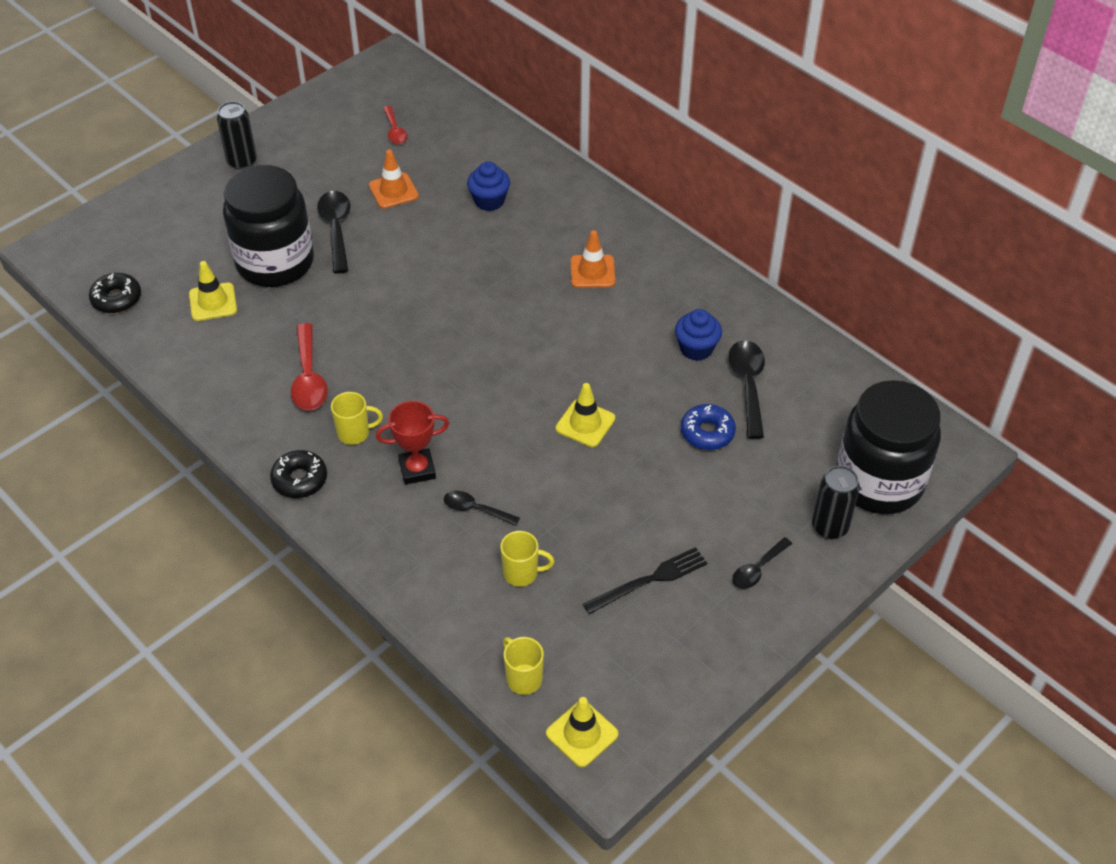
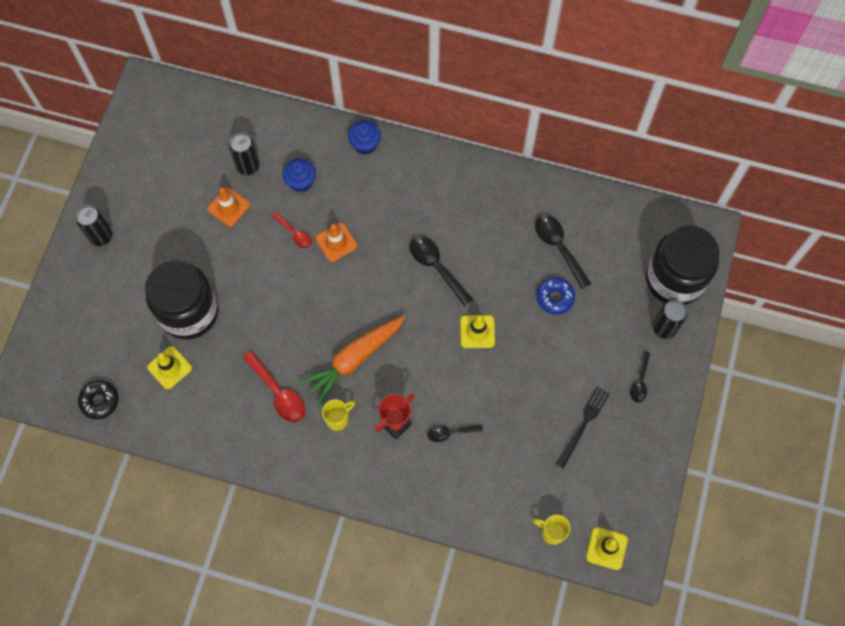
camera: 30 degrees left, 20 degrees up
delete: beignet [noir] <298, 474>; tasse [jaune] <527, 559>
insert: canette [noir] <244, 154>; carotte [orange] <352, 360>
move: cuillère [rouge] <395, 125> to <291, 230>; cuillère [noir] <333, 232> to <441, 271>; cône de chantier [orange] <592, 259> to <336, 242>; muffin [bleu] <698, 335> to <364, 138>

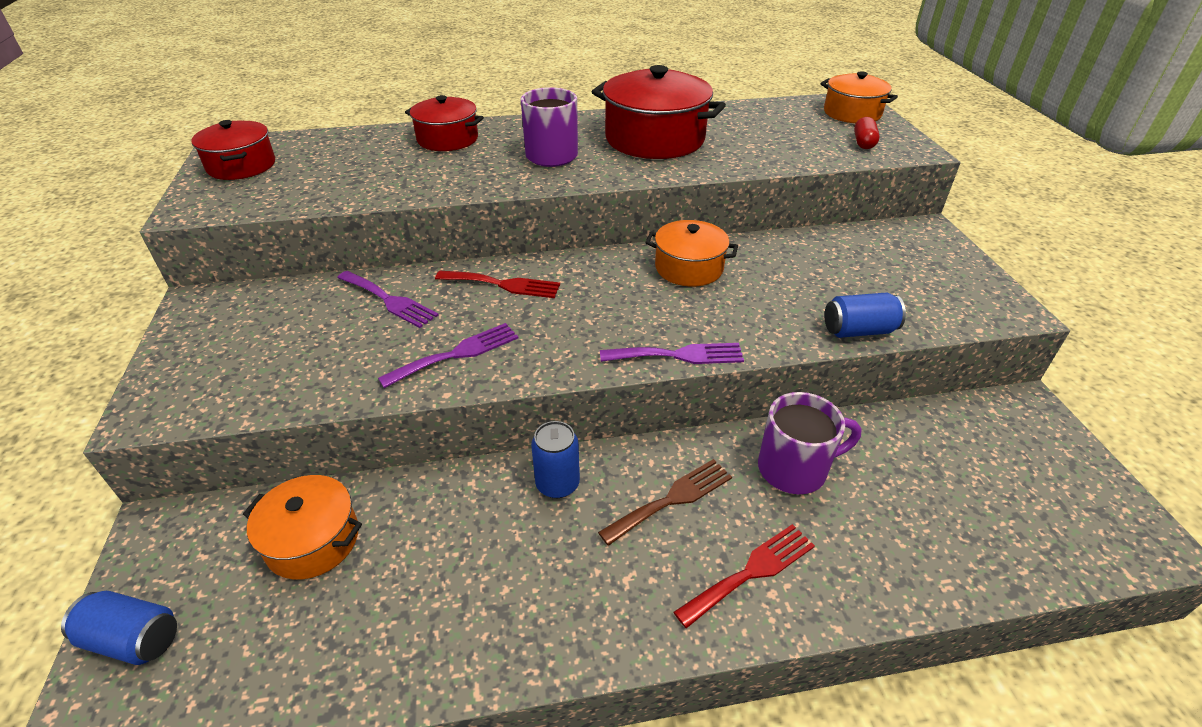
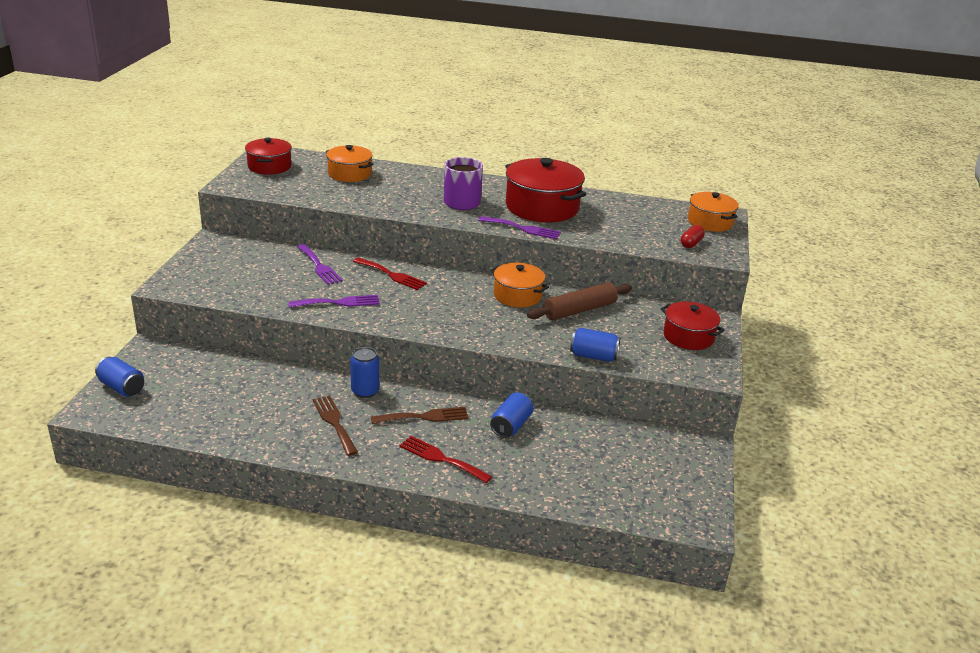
camera: 20 degrees right, 10 degrees down
insert: rouleau à pâtisserie [marron] <579, 301>; fourchette [marron] <335, 425>
move: marmite [rouge] <444, 123> to <693, 325>; fourchette [violet] <672, 353> to <519, 227>; marmite [orange] <302, 527> to <350, 163>
replace: tasse [violet] <810, 443> to canette [bleu] <511, 415>
rotate: fourchette [rouge] <744, 576> = <445, 459> 135 degrees counterclockwise

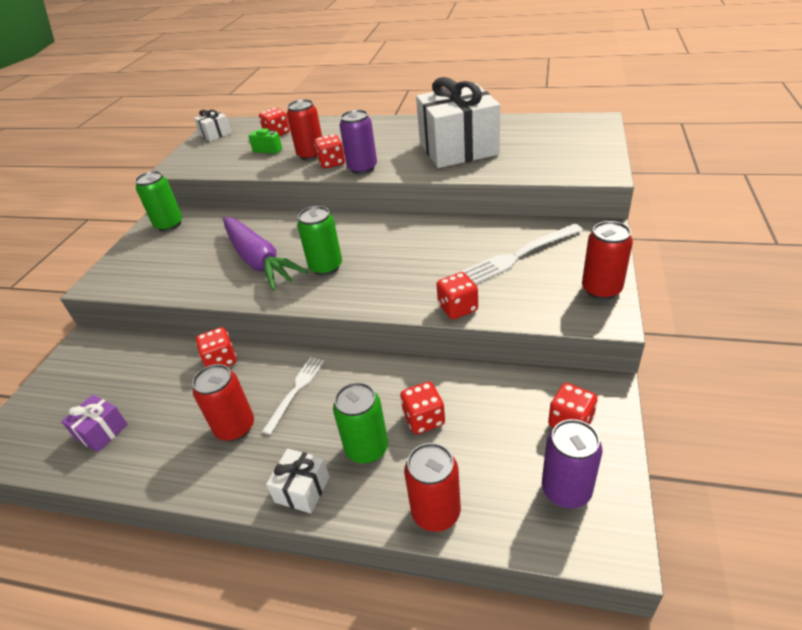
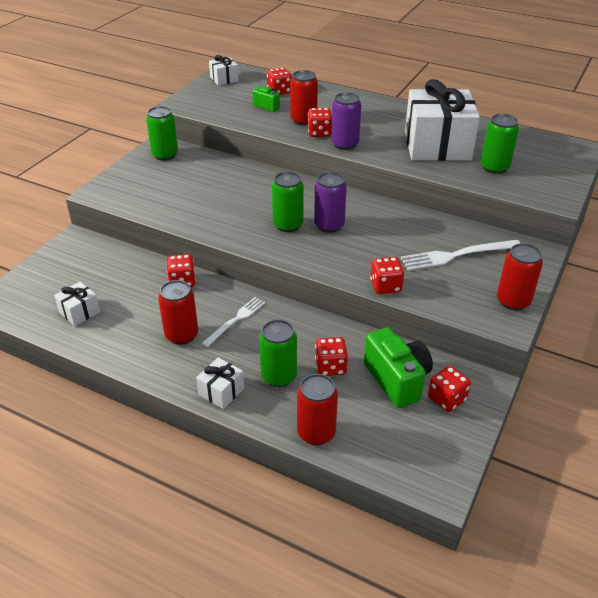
camera: 10 degrees right, 0 degrees up
delete: carotte [violet] <265, 253>
insert: canette [vert] <500, 144>; appareil photo [vert] <398, 367>
move: canette [violet] <572, 463> to <330, 202>
recolor: cadeau [violet] <94, 423> to cadeau [blanc] <77, 304>

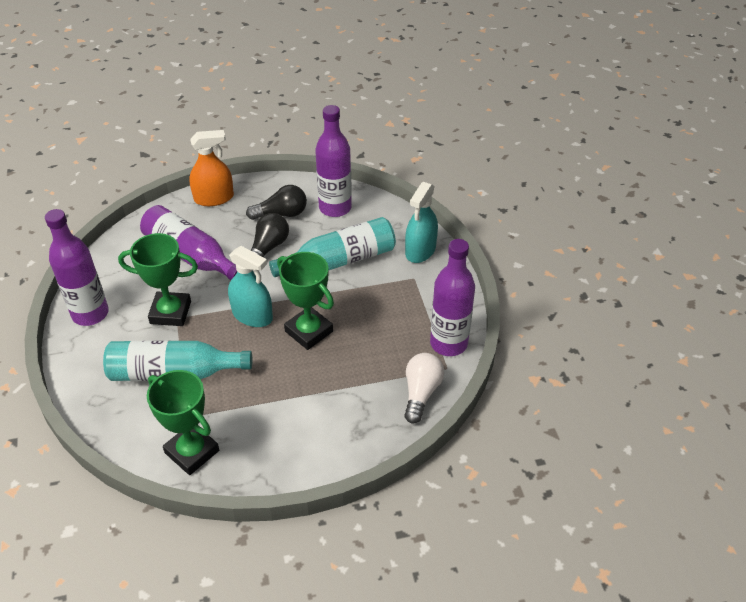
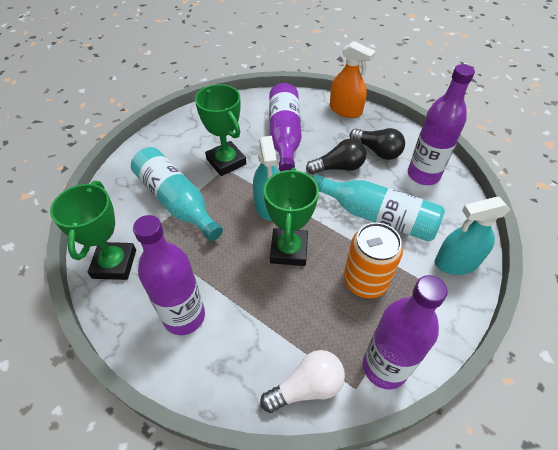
camera: 50 degrees right, 5 degrees up
insert: canette [orange] <373, 261>
move: bouteille [violet] <77, 267> to <169, 275>

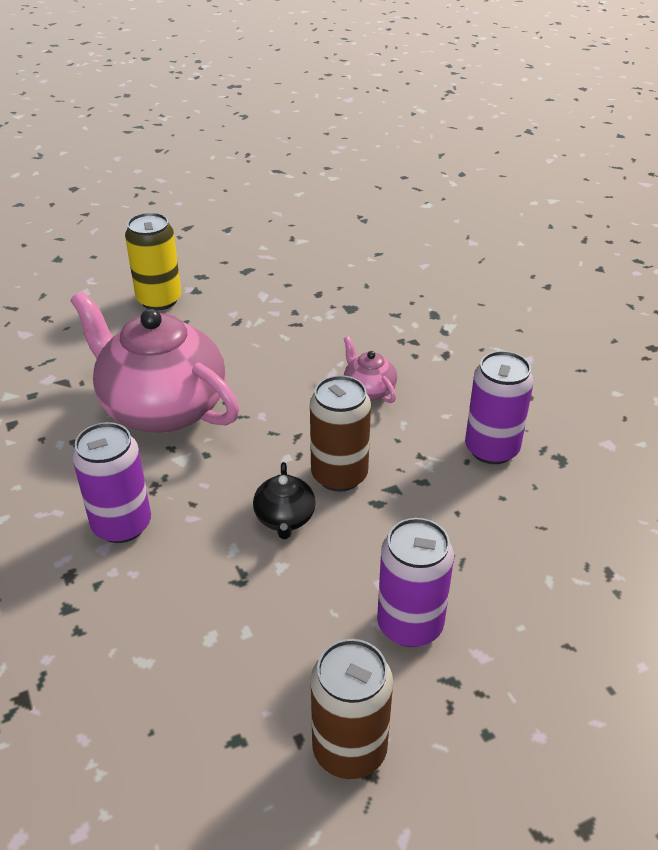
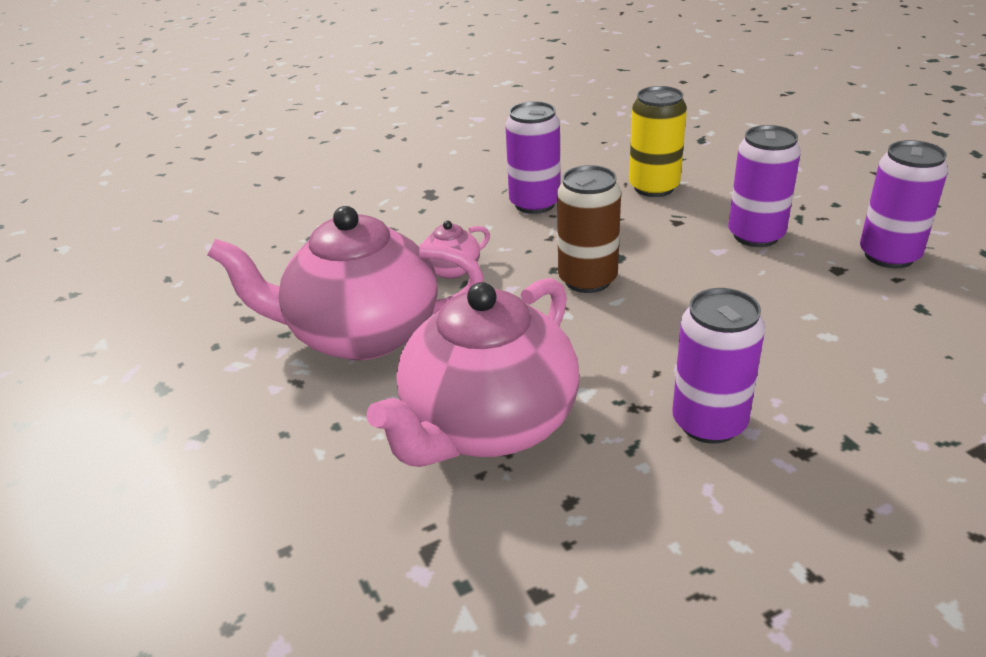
camera: 90 degrees left, 5 degrees down
delete: théière [noir] <284, 500>
insert: théière [rose] <345, 283>
move: canette [jaune] <153, 261> to <658, 141>
recolor: canette [marron] <352, 709> to canette [violet] <904, 204>

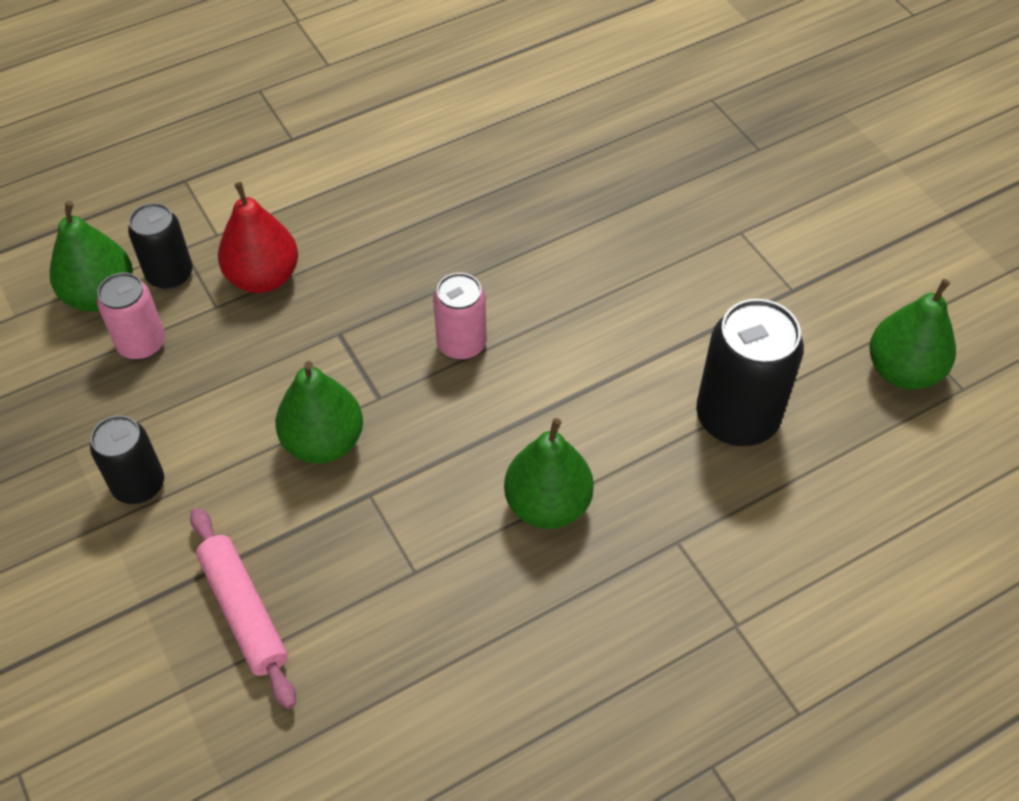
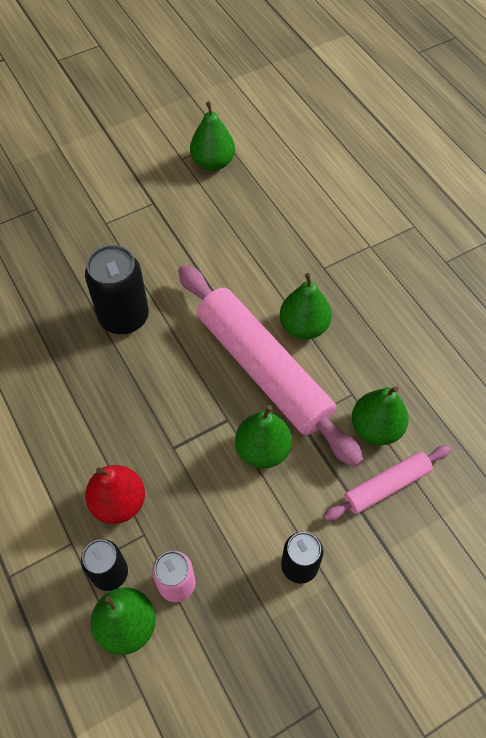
camera: 90 degrees left, 5 degrees up
delete: canette [rose] <460, 316>
insert: rouleau à pâtisserie [rose] <271, 366>; poire [vert] <380, 415>
move: canette [noir] <750, 372> to <117, 289>

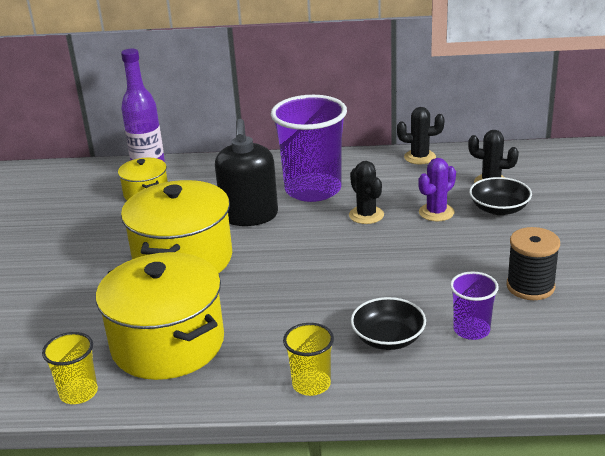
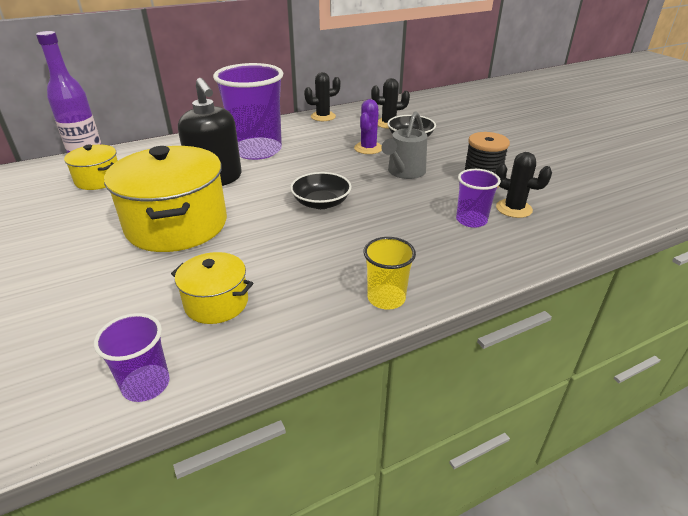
camera: 30 degrees left, 5 degrees up
insert: arrosoir [gris] <404, 145>
move: cactus [noir] <366, 192> to <523, 185>; bol [noir] <388, 323> to <320, 190>
recolor: gobelet [jaune] <70, 368> to gobelet [violet] <132, 357>
resize: marmite [jaune] <160, 316> = <212, 288> x0.52

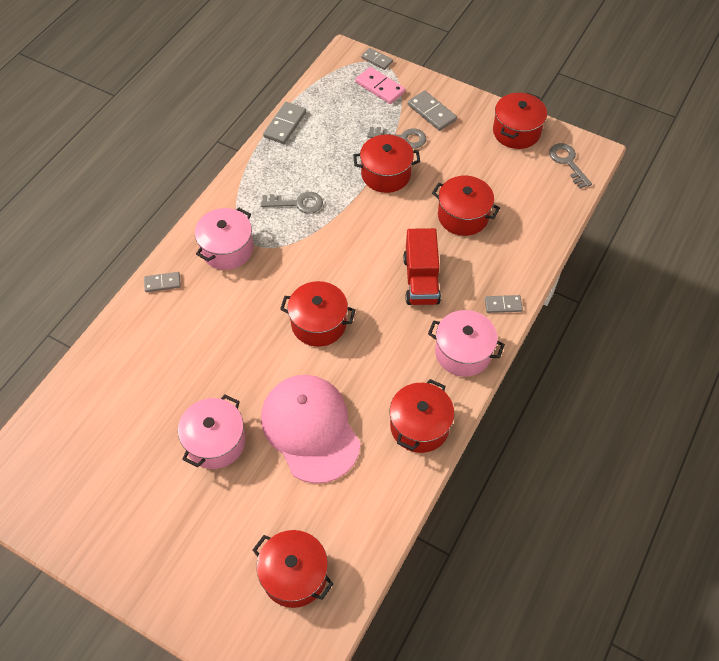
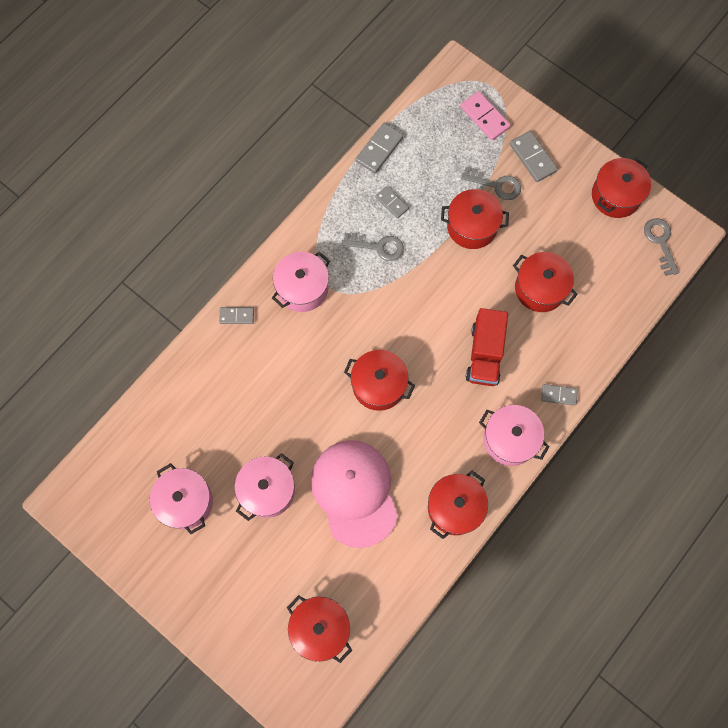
camera: 10 degrees right, 15 degrees up
insert: marmite [rose] <181, 498>
move: domino [gris] <377, 59> to <392, 202>

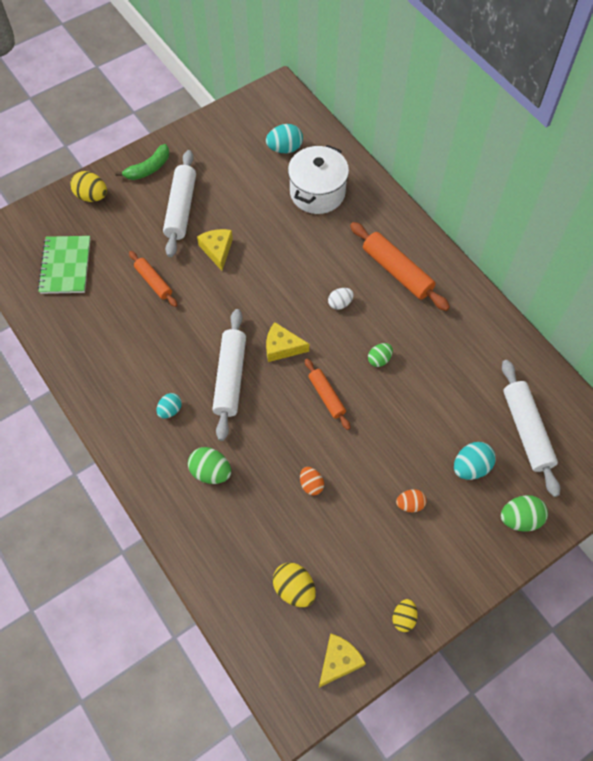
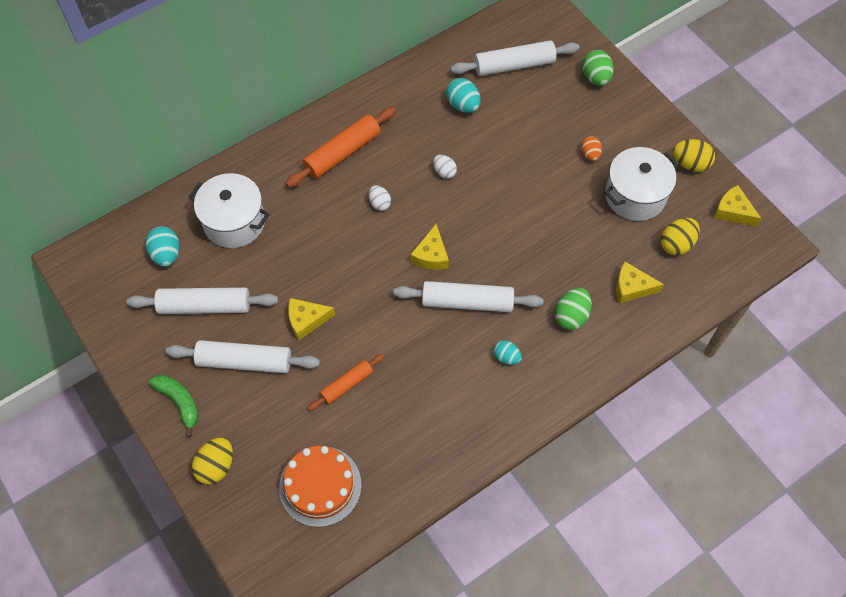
camera: 90 degrees left, 0 degrees up
delete: rouleau à pâtisserie [orange] <327, 394>; œuf [orange] <312, 481>
insert: marmite [blanc] <641, 184>; fromage [jaune] <640, 282>; rouleau à pâtisserie [blanc] <202, 300>
move: œuf [turquoise] <475, 461> to <463, 95>
replace: carnet [vert] <64, 265> to gâteau [orange] <320, 486>
recolor: œuf [vert] <380, 355> to œuf [blanc] <445, 167>
resize: œuf [jaune] <405, 615> = <694, 155> x1.54

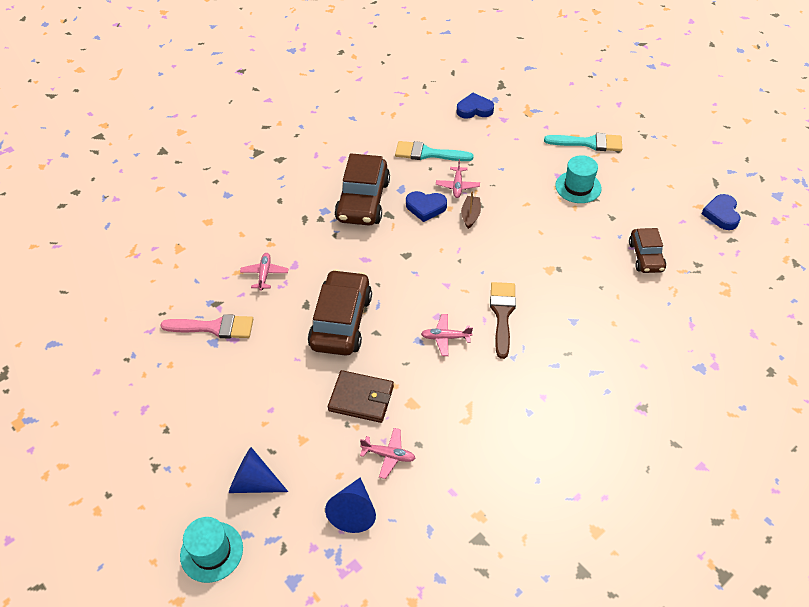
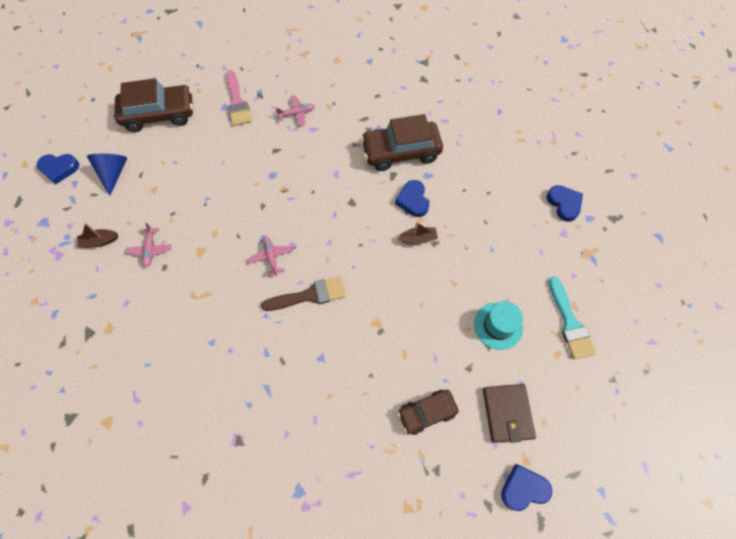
camera: 70 degrees right, 15 degrees up
delete: pinceau [turquoise] <434, 151>; avion [rose] <458, 178>
move: voiture [marron] <340, 312> to <153, 105>; portefeuille [marron] <361, 396> to <509, 413>
replace: cône [bleu] <350, 505> to bateau [marron] <97, 235>; chapeau [turquoise] <211, 550> to cœur [bleu] <58, 169>

